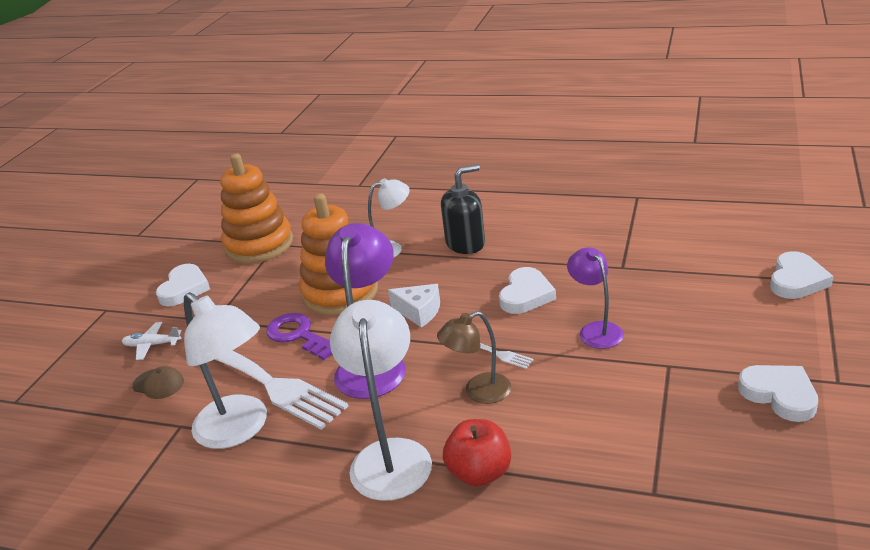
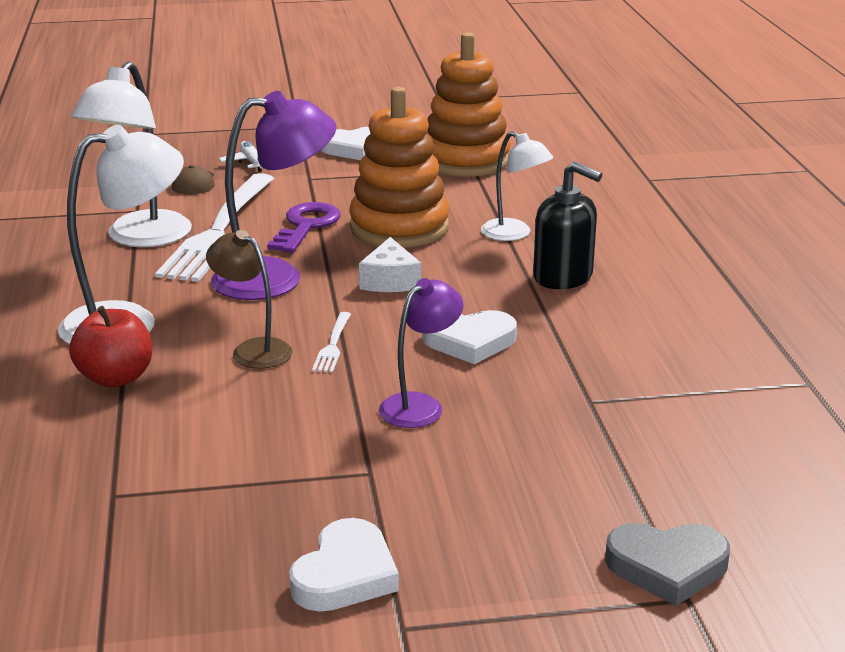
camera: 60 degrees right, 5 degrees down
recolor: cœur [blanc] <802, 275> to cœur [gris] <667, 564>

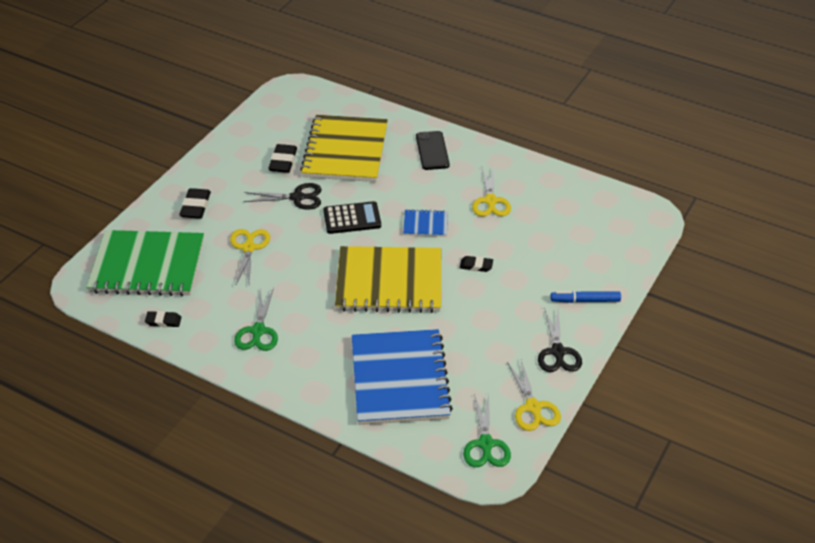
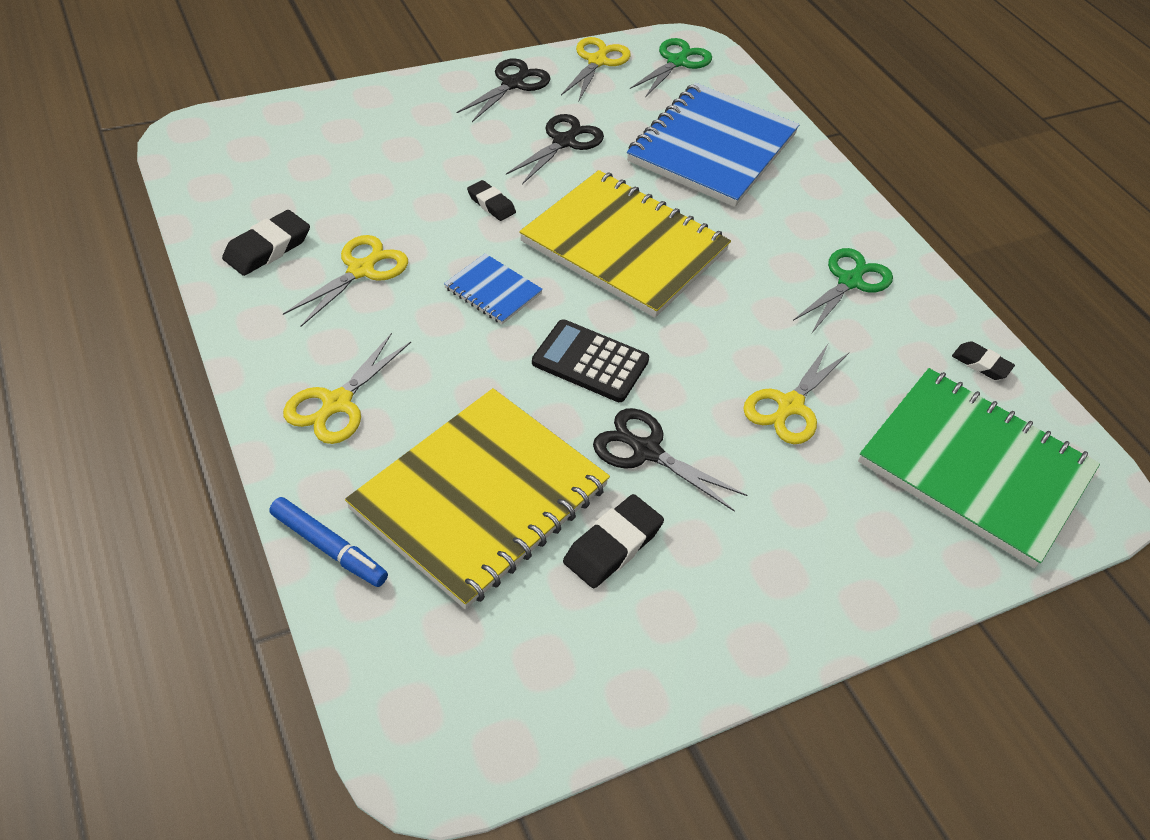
camera: 150 degrees left, 5 degrees up
insert: ciseaux [noir] <555, 149>
move: gomme [noir] <195, 203> to <266, 243>; feutre [bleu] <585, 297> to <328, 542>
replace: téléphone [noir] <433, 150> to ciseaux [jaune] <347, 388>

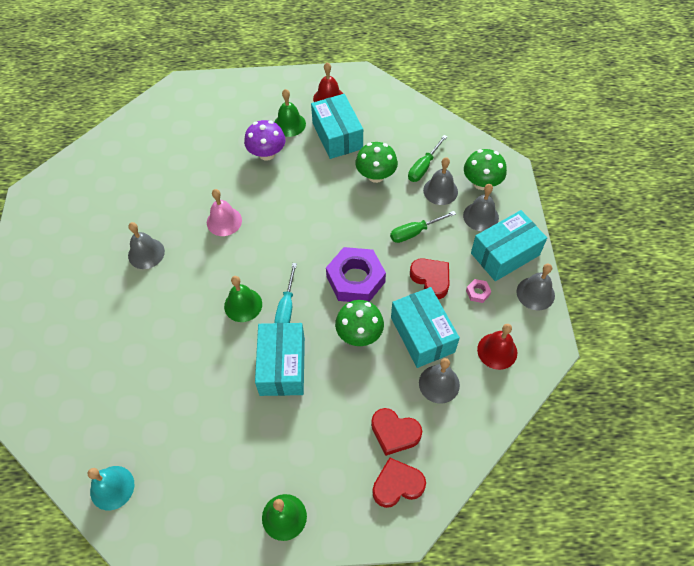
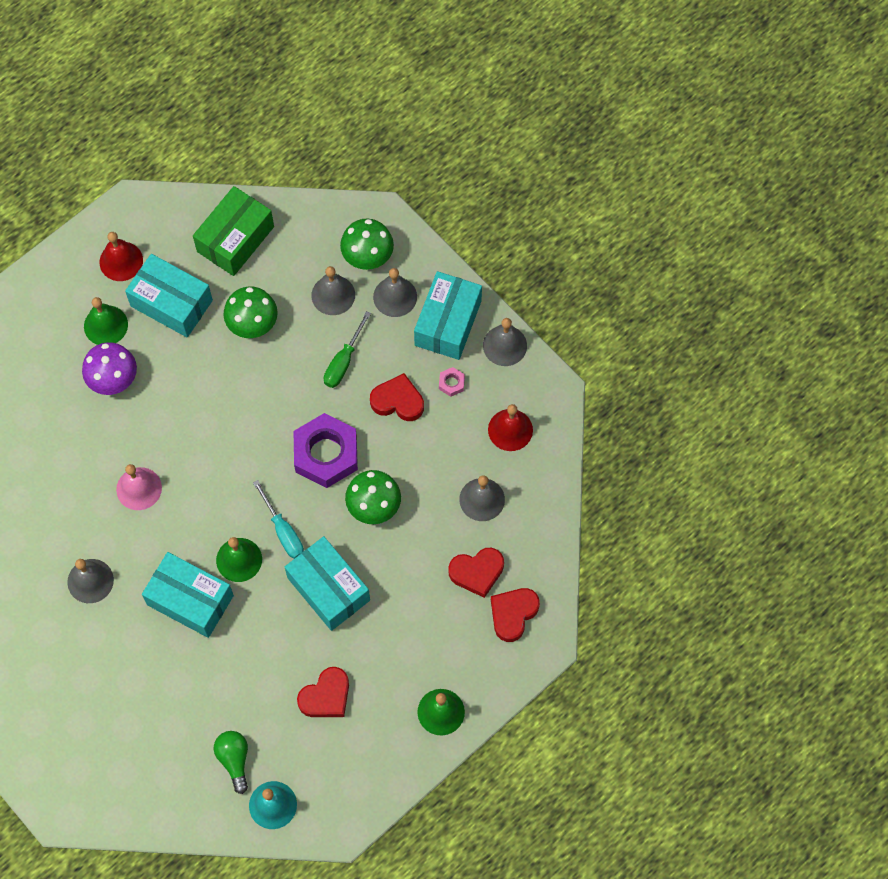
camera: 40 degrees left, 10 degrees up
delete: tournevis [vert] <427, 158>
insert: boîte [vert] <233, 231>; cœur [rouge] <323, 692>; ampoule [vert] <231, 762>
move: boîte [turquoise] <425, 327> to <188, 595>

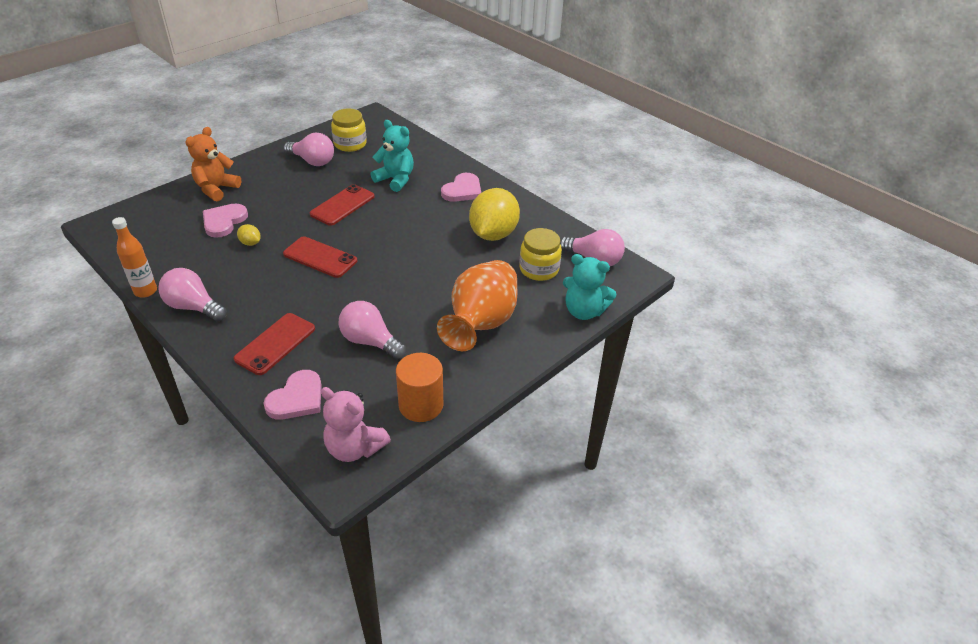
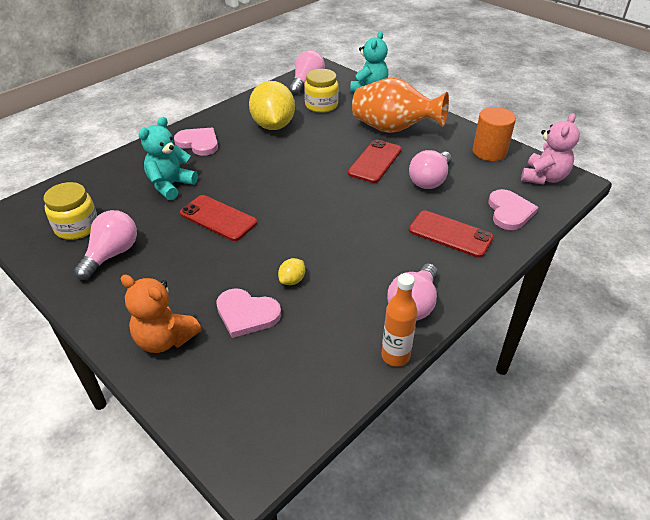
camera: 90 degrees left, 0 degrees up
move: téléphone [rouge] <320, 257> to <375, 161>
rotate: citron [jaune] <494, 214> = <272, 105> 60 degrees clockwise; cœur [rose] <292, 395> = <513, 209> 60 degrees clockwise

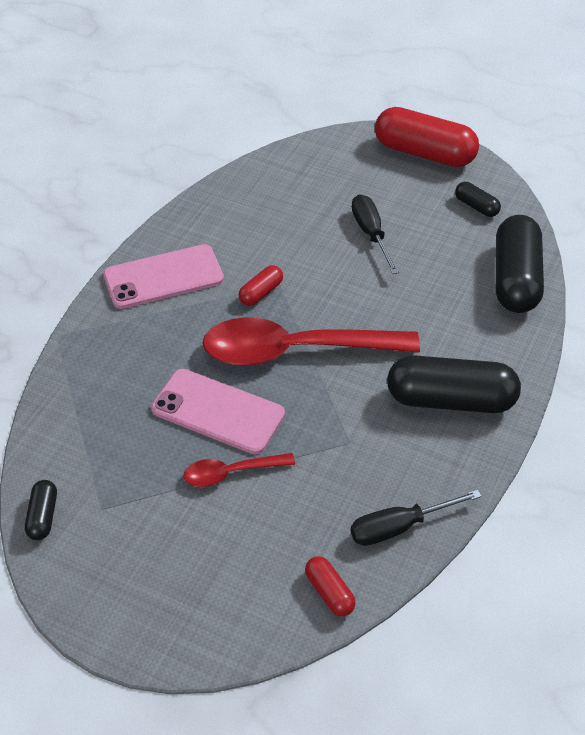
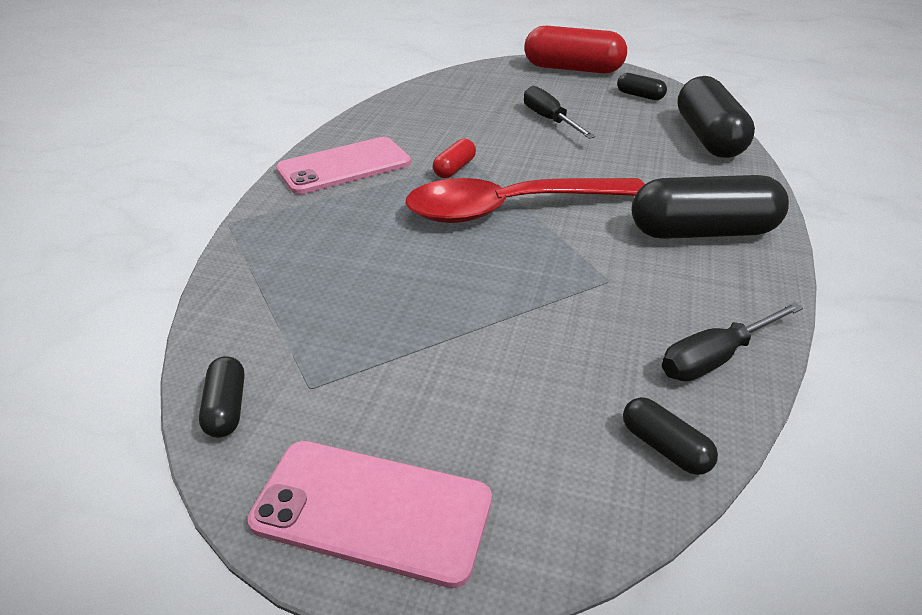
camera: 10 degrees left, 10 degrees down
delete: cuillère [rouge] <239, 470>
move: téléphone [rose] <218, 411> to <370, 514>
recolor: gélule [rouge] <330, 586> to gélule [noir] <670, 436>

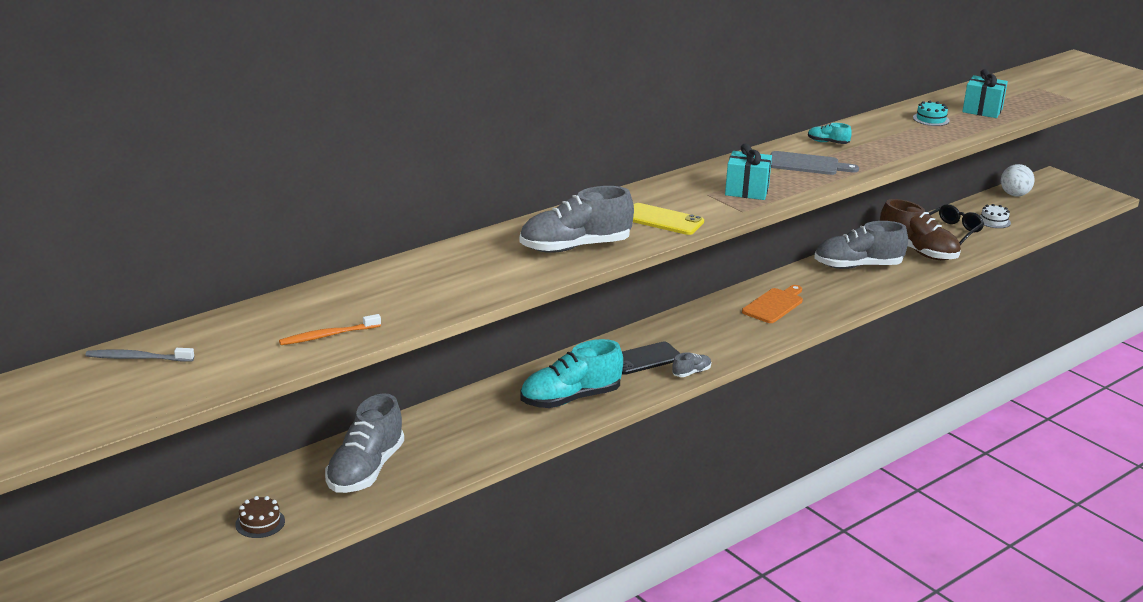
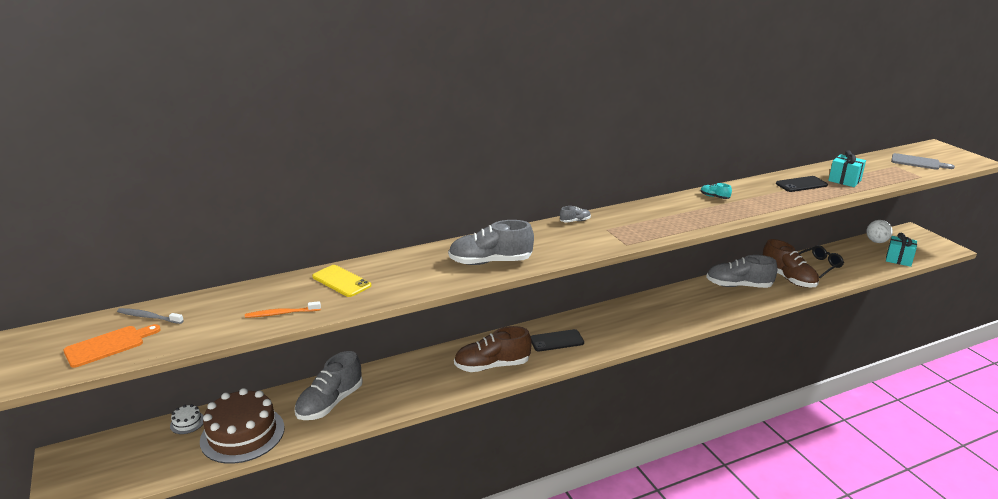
camera: 15 degrees right, 0 degrees up
move: cadeau [turquoise] <748, 171> to <901, 250>; planche à découper [gris] <815, 163> to <923, 161>; téléphone [jaune] <668, 219> to <341, 281>; gâteau [blanc] <995, 216> to <187, 419>; planche à découper [orange] <772, 304> to <112, 346>; chaussure [gris] <691, 364> to <575, 214>
replace: gâteau [turquoise] <931, 113> to téléphone [noir] <802, 184>
recolor: chaussure [turquoise] <571, 373> to chaussure [marron] <493, 349>
resize: gâteau [marron] <260, 517> = <242, 426> x2.42

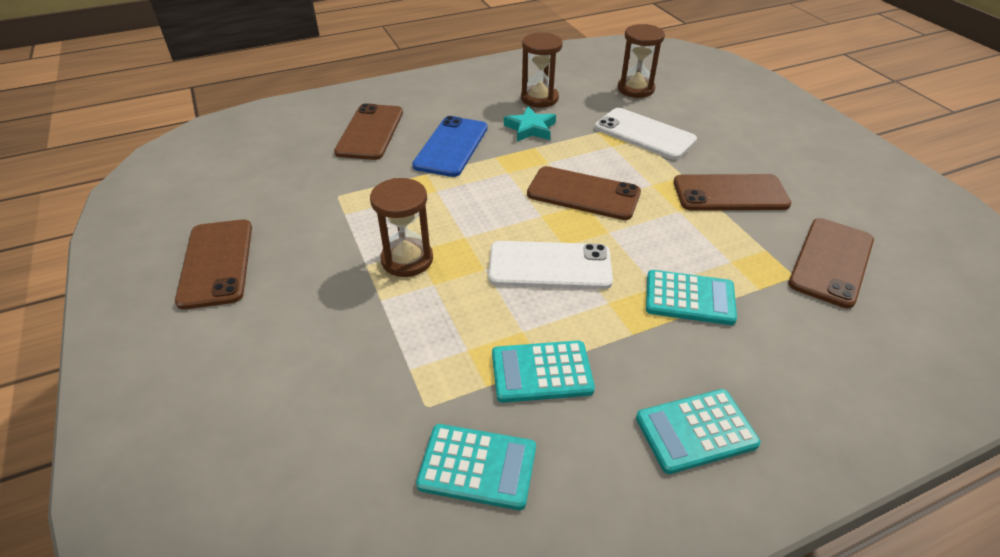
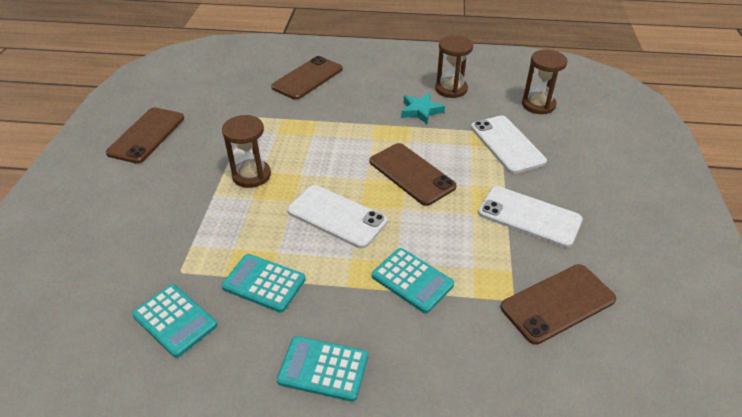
camera: 30 degrees right, 0 degrees up
delete: téléphone [bleu] <450, 146>
recolor: téléphone [marron] <732, 192> to téléphone [blanc] <530, 217>

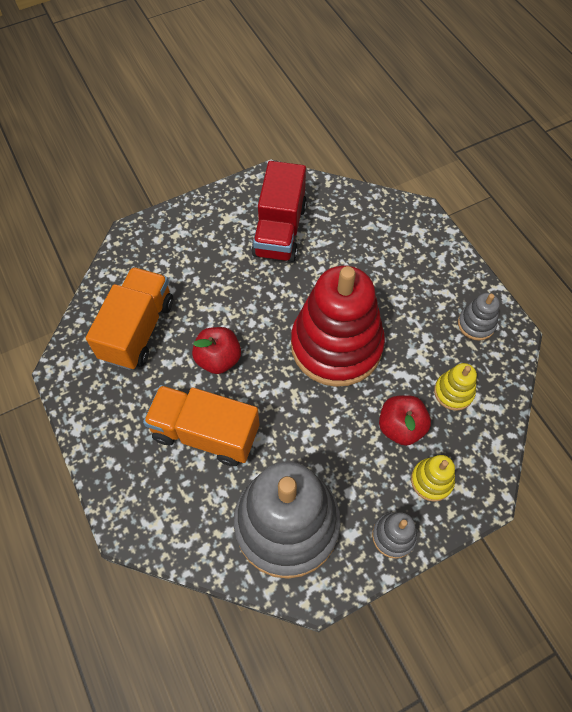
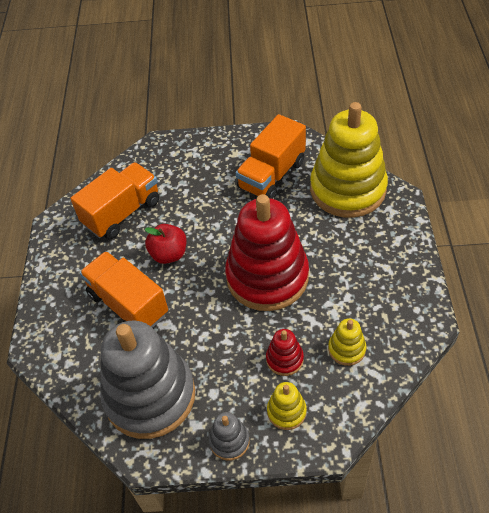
camera: 30 degrees right, 10 degrees down
delete: jouet à empiler [gris] <479, 317>
insert: jouet à empiler [jaune] <349, 160>
replace: pomme [rouge] <405, 420> to jouet à empiler [rouge] <285, 352>
recolor: camion [rouge] <279, 211> to camion [orange] <271, 156>

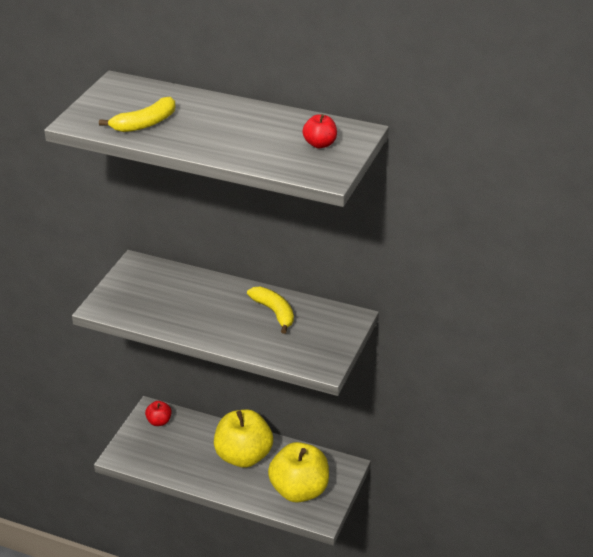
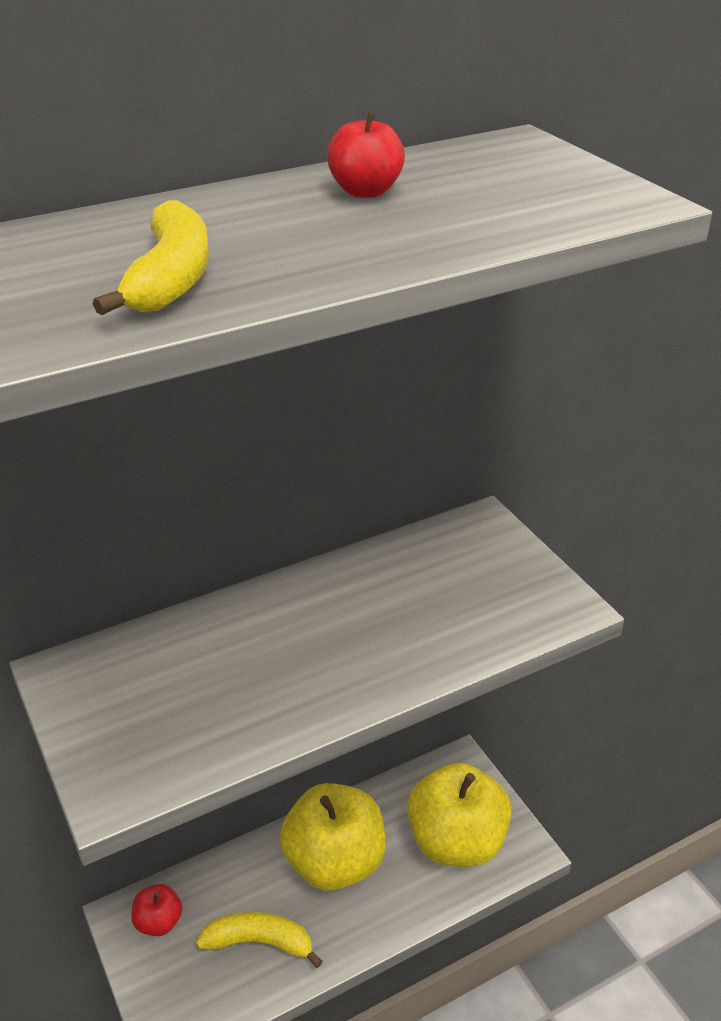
camera: 50 degrees left, 0 degrees up
move: pomme [rouge] <320, 131> to <366, 155>; banane [jaune] <270, 310> to <259, 940>

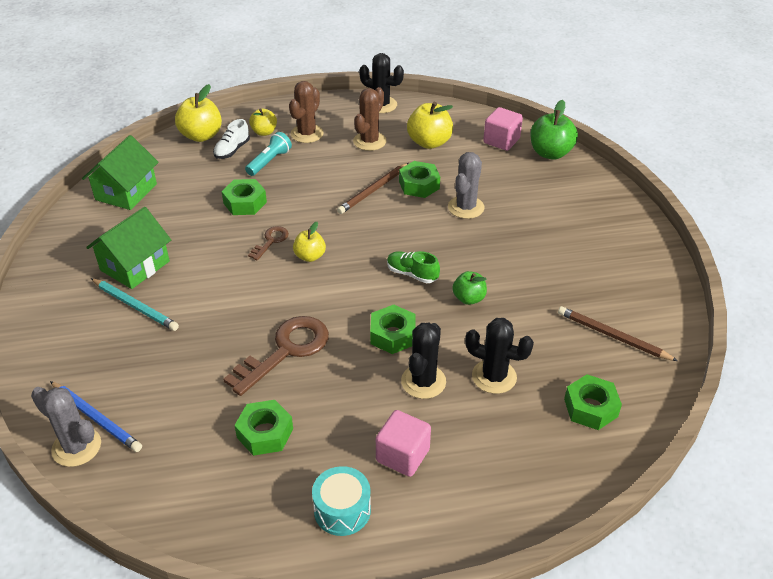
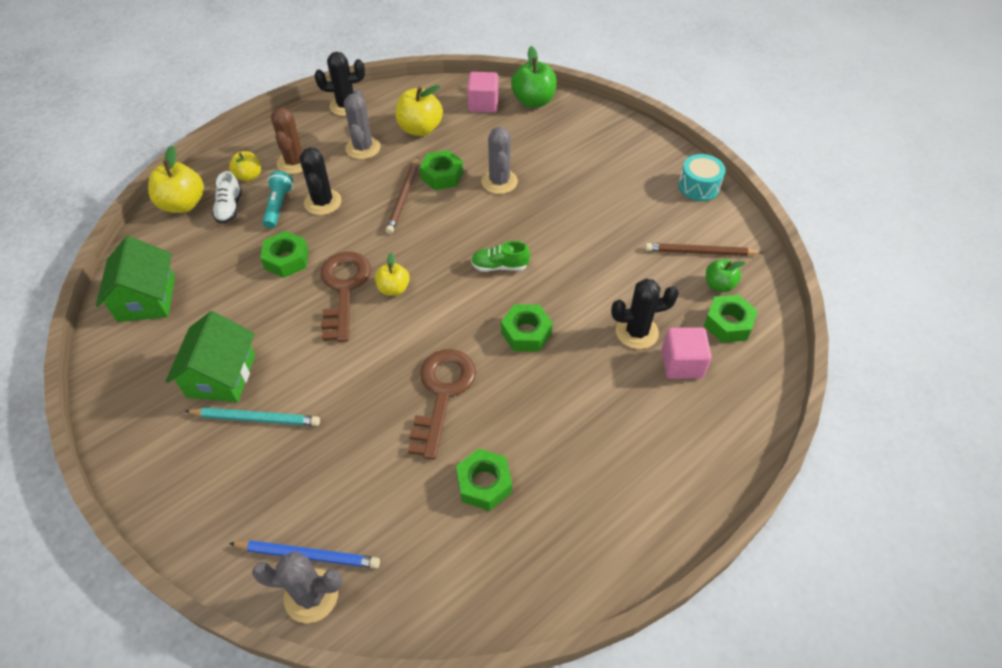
camera: 30 degrees left, 10 degrees up
move: pomme [vert] <469, 288> to <726, 275>; cactus [noir] <423, 361> to <320, 181>; cube [rose] <403, 443> to <687, 353>; tambour [turquoise] <341, 501> to <702, 177>
recolor: cactus [marron] <370, 119> to cactus [gris] <362, 124>
resize: clé [marron] <268, 243> = <345, 296> x1.98

